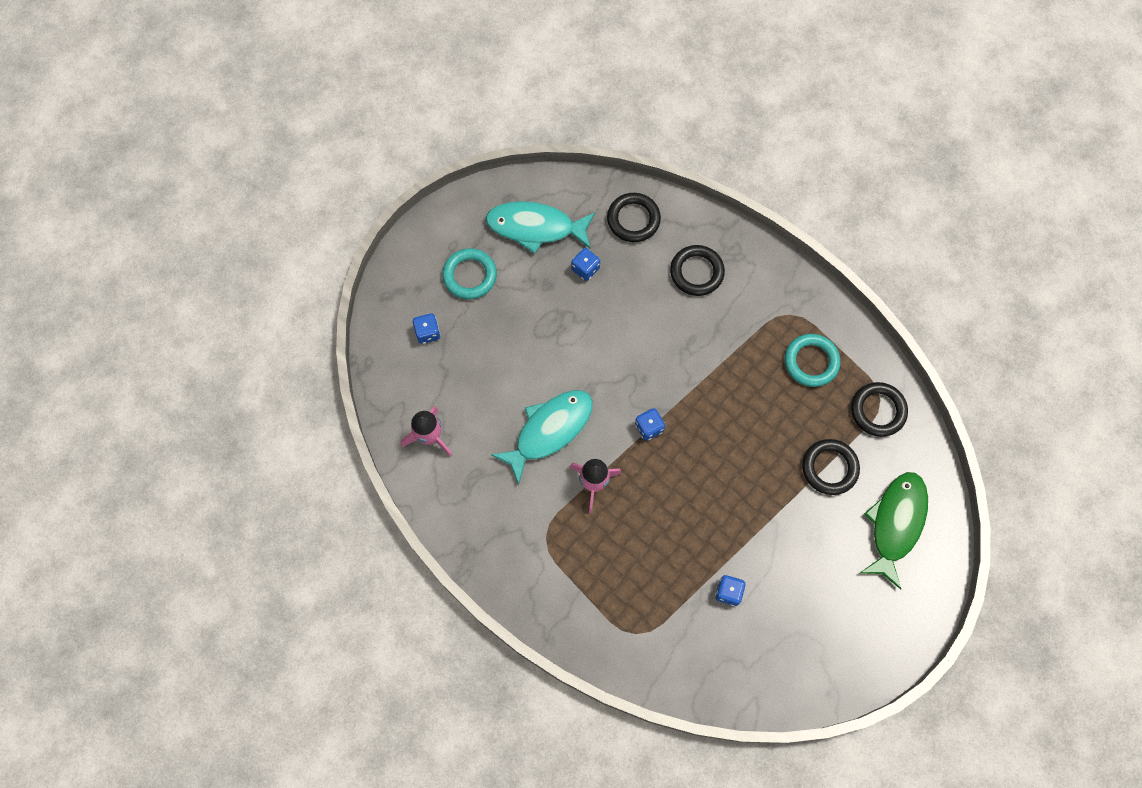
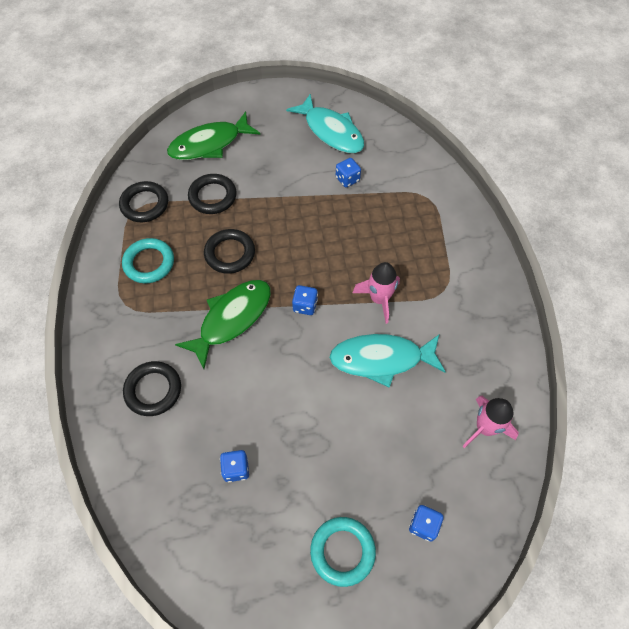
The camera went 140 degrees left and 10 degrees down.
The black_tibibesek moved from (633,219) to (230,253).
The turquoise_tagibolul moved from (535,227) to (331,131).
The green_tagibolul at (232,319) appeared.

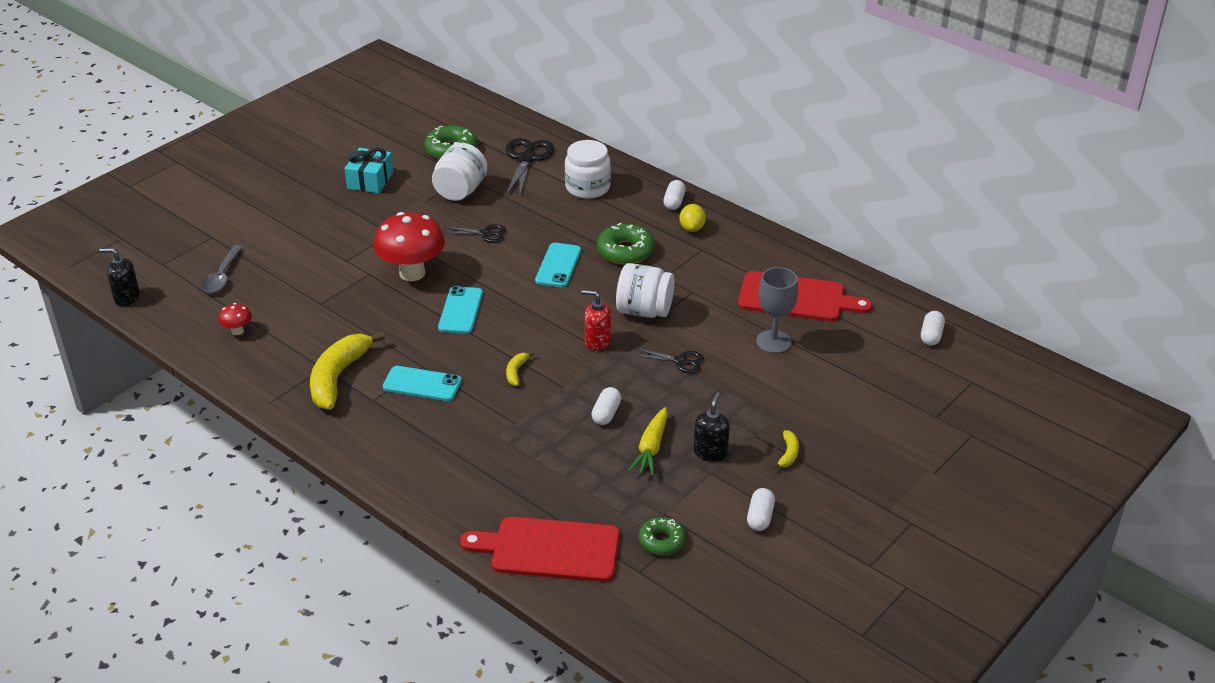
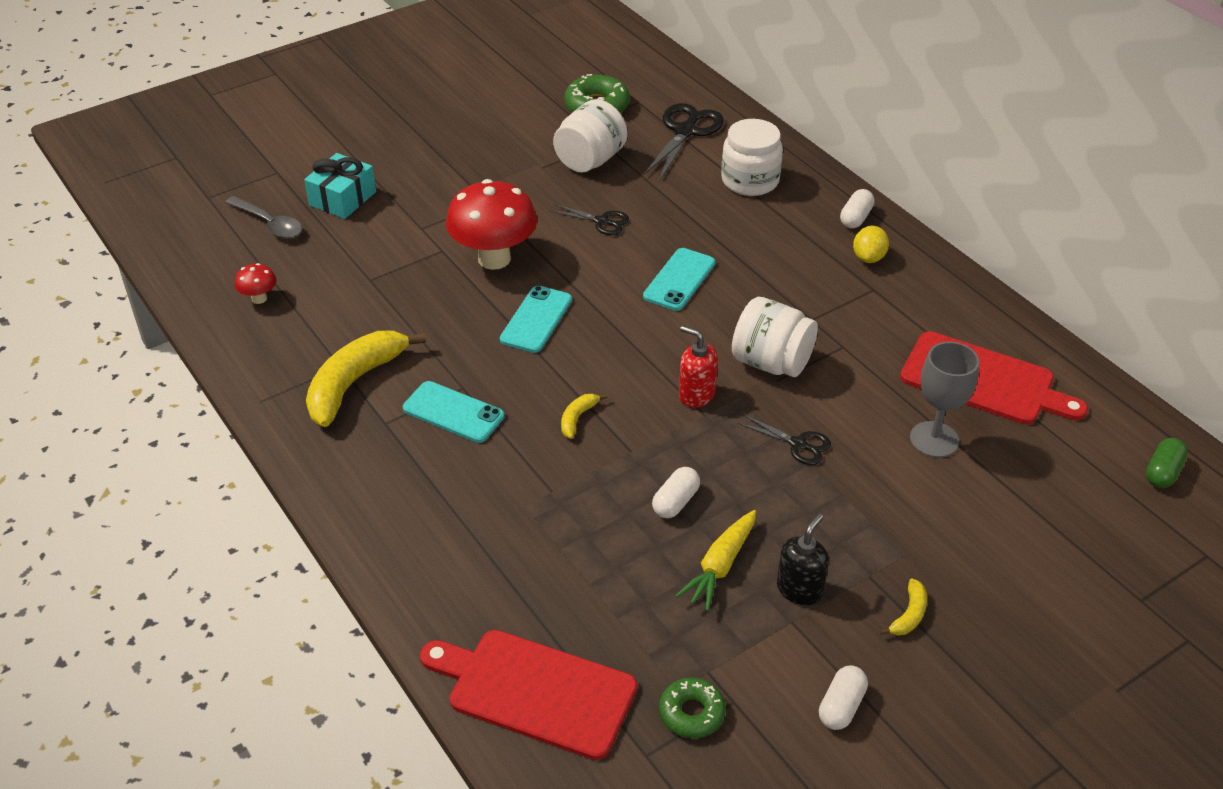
The camera went 15 degrees right and 5 degrees up.
The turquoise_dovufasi moved from (370,180) to (342,198).
The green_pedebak at (625,251) disappeared.
The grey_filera at (222,276) turned 75 degrees counterclockwise.
The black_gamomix at (127,297) disappeared.
The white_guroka at (931,336) became the green_guroka at (1162,472).

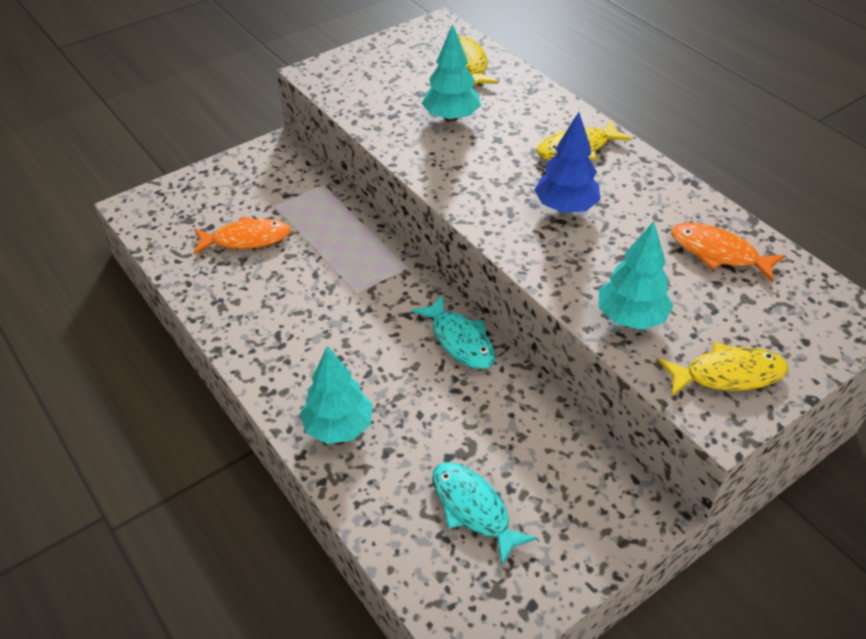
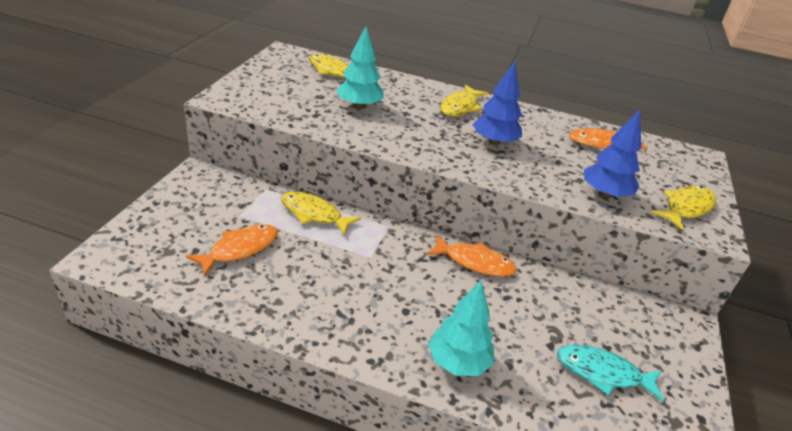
The camera went 40 degrees left and 10 degrees down.
The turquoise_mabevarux at (630,317) became the blue_mabevarux at (604,194).
The turquoise_tagibolul at (460,340) became the orange_tagibolul at (474,262).
The yellow_tagibolul at (314,214) appeared.

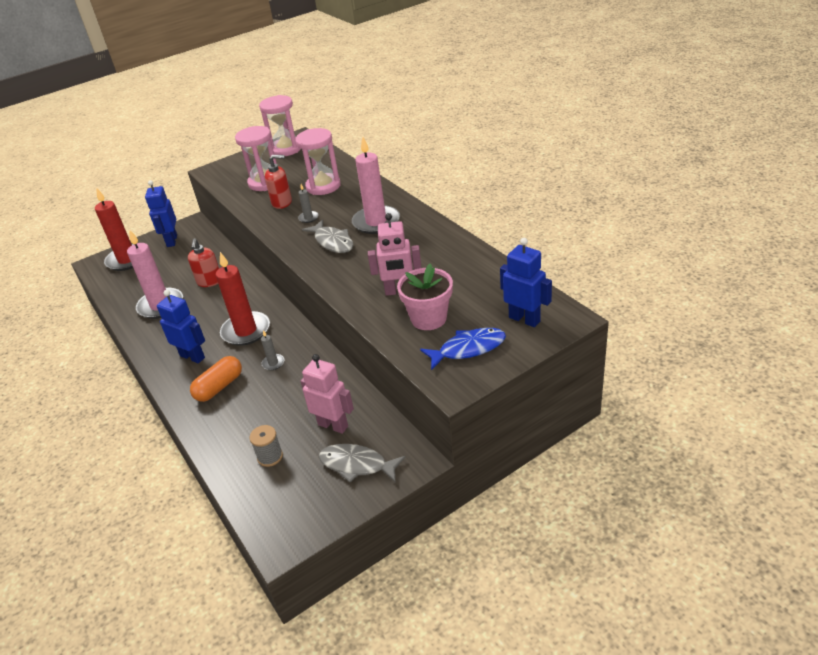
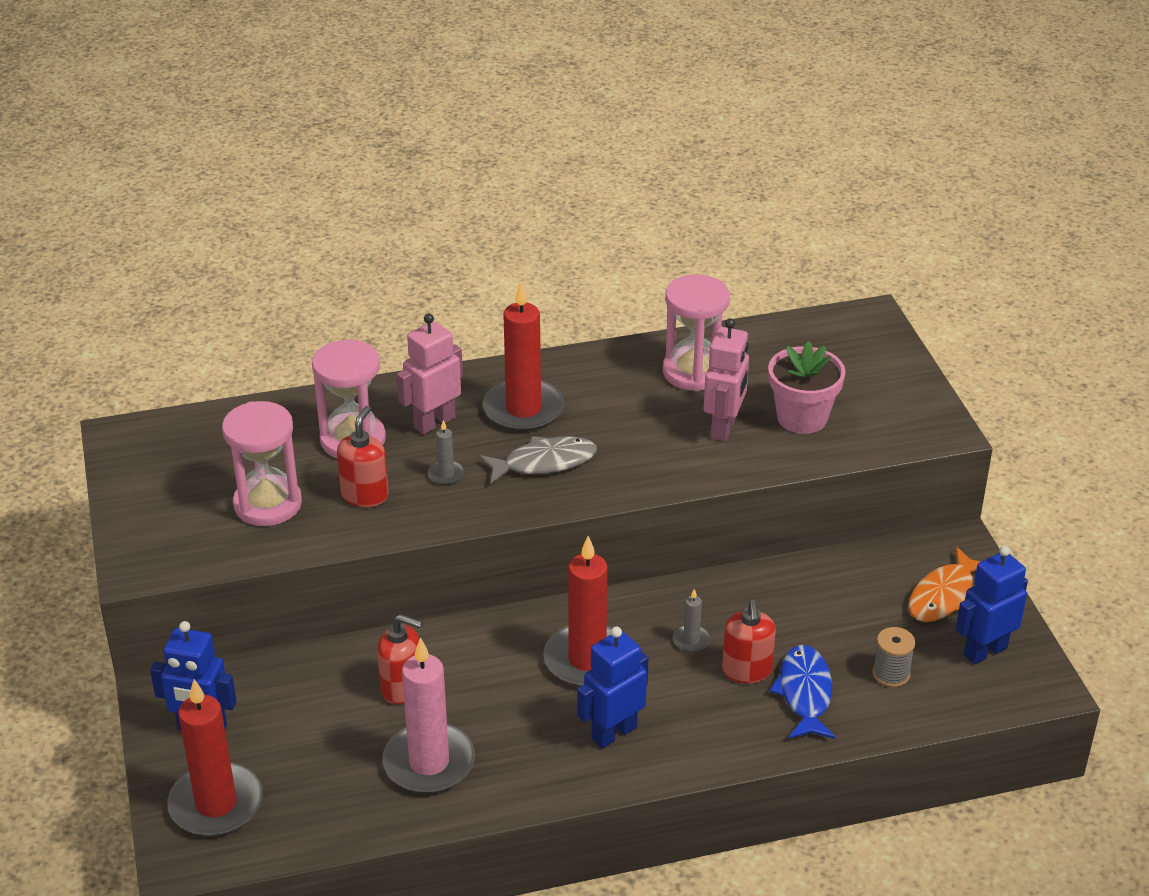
The camera went 75 degrees left and 0 degrees up.
The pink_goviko moved from (286,149) to (693,372).
The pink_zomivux at (376,222) became the red_zomivux at (523,409).
The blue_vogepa moved from (524,319) to (985,651).
The blue_tagibolul moved from (468,349) to (804,693).
The pink_vogepa moved from (333,425) to (434,422).
The orange_guroka at (219,387) disappeared.
The grey_tagibolul at (357,465) became the orange_tagibolul at (944,595).
The red_gamomix at (746,671) appeared.

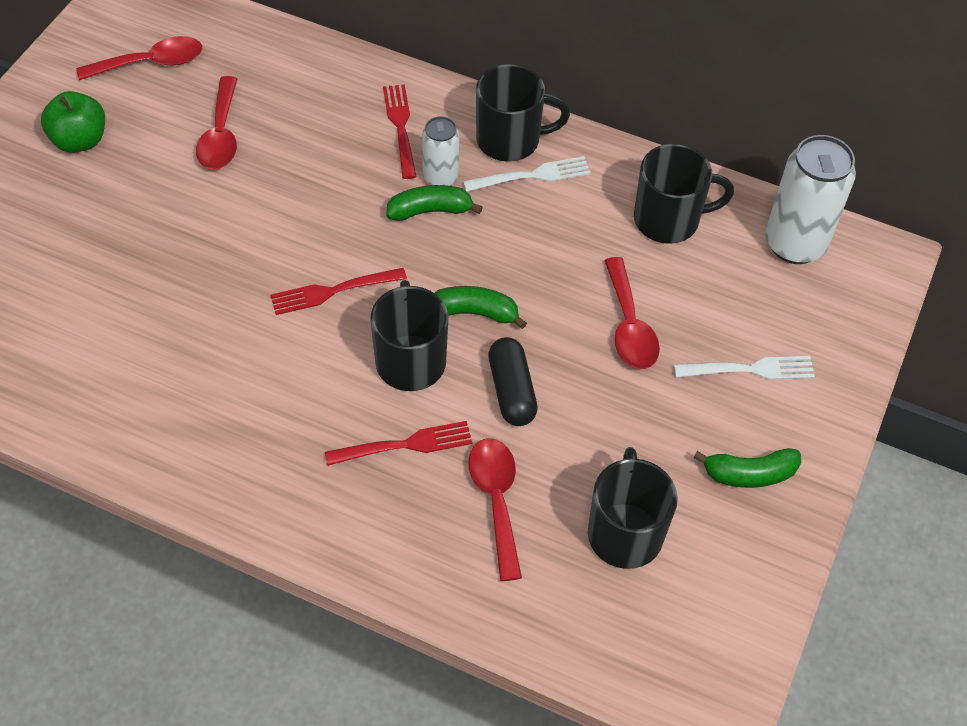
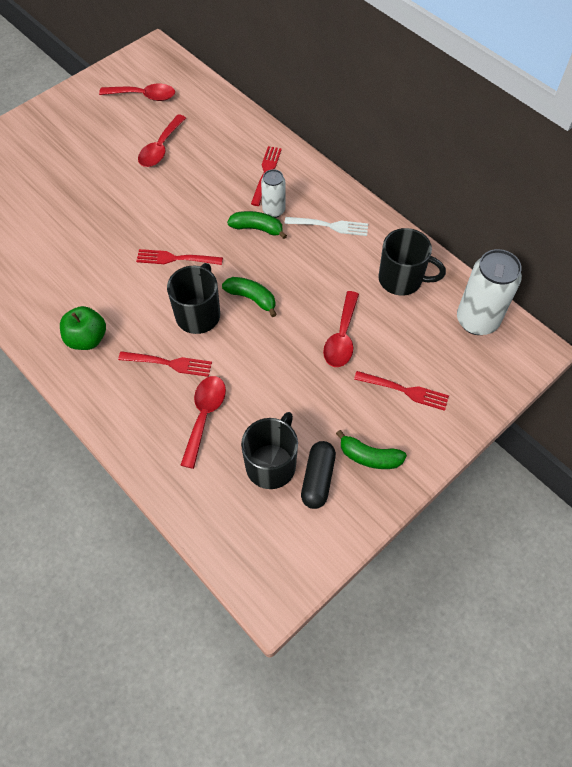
The camera went 25 degrees right and 5 degrees up.
The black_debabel at (510,140) disappeared.
The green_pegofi moved from (80,141) to (87,339).
The black_guroka moved from (511,391) to (317,479).
The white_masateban at (749,370) became the red_masateban at (404,390).

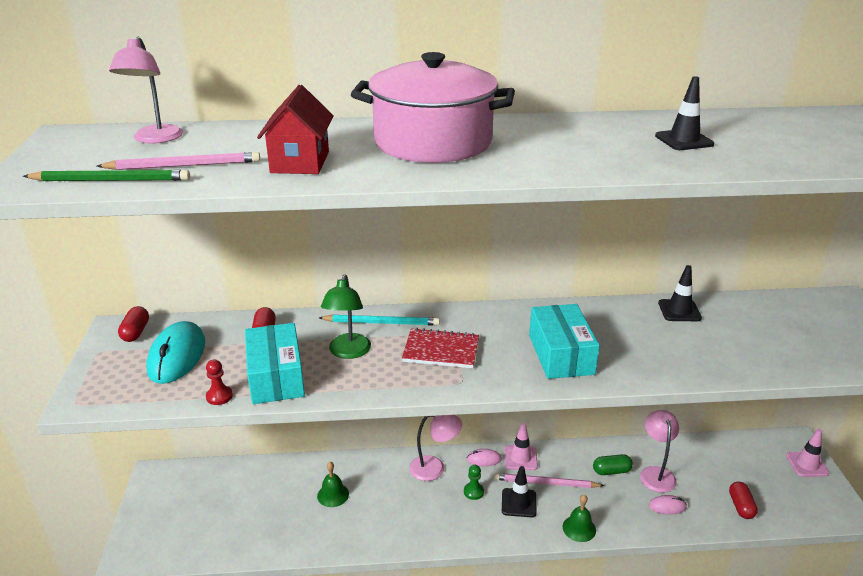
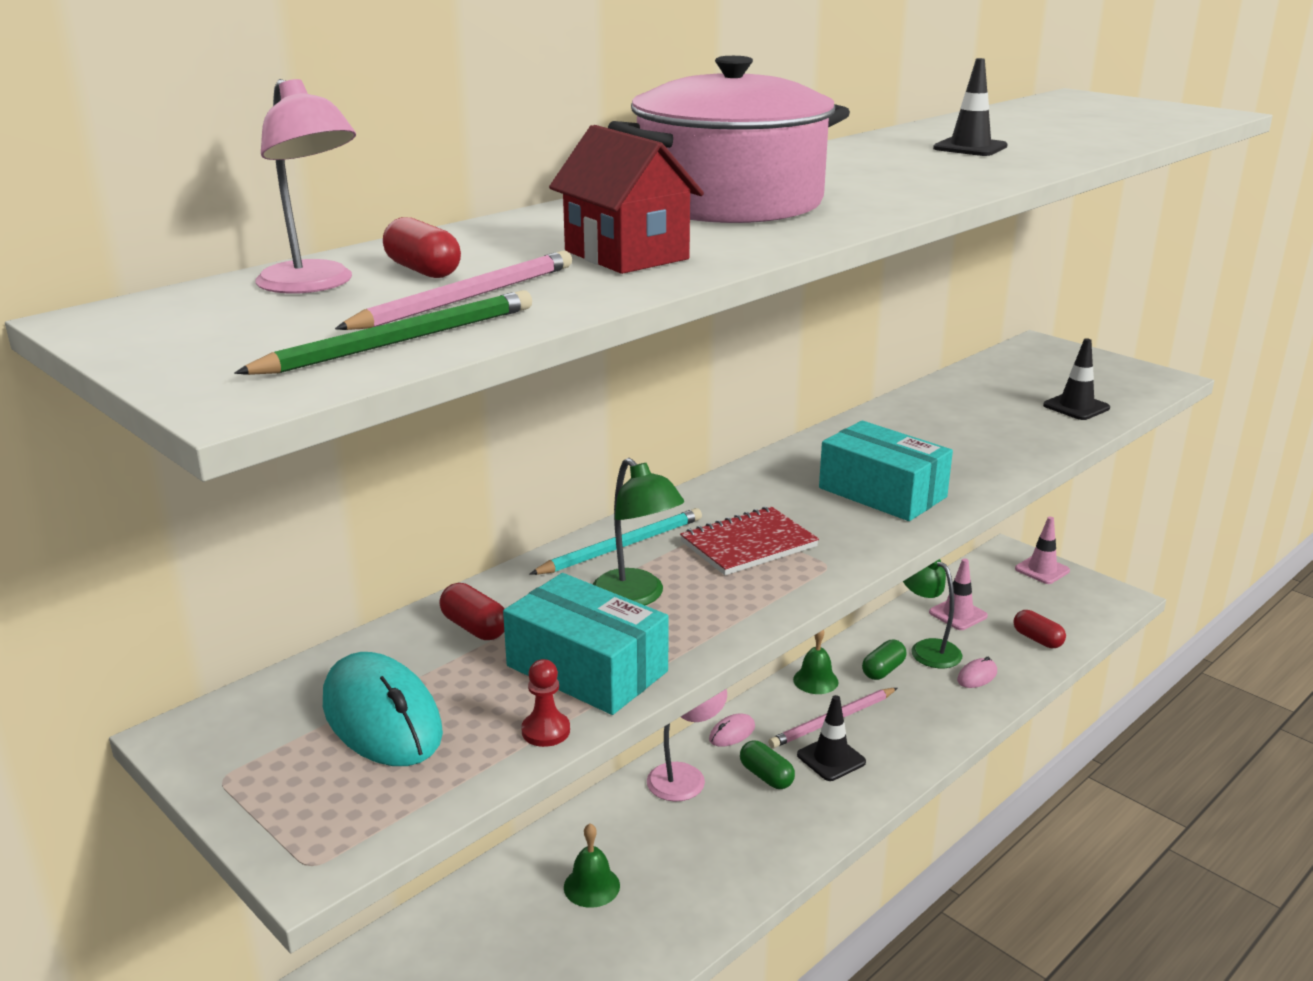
The camera went 40 degrees left and 5 degrees down.
The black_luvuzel moved from (679,311) to (1076,407).
The red_guroka moved from (135,332) to (423,270).
The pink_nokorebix at (656,473) became the green_nokorebix at (927,649).
The pink_luvuzel moved from (520,458) to (958,614).
The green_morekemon at (473,492) was replaced by the green_guroka at (766,776).
The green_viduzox moved from (579,528) to (815,680).

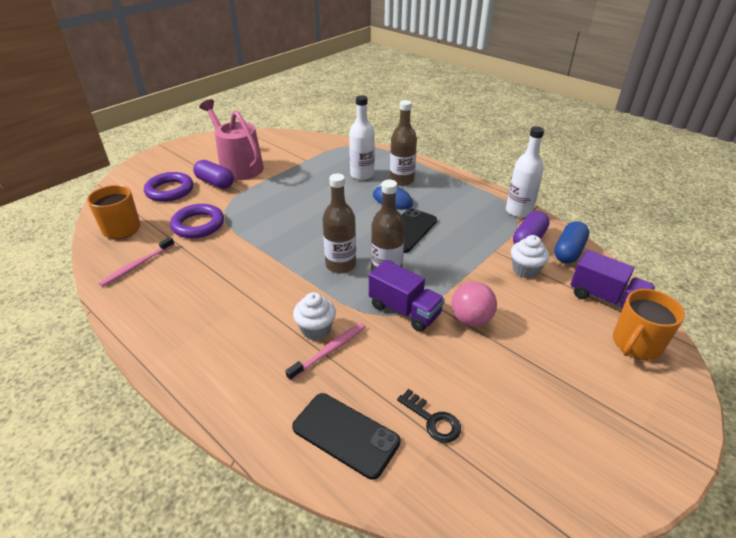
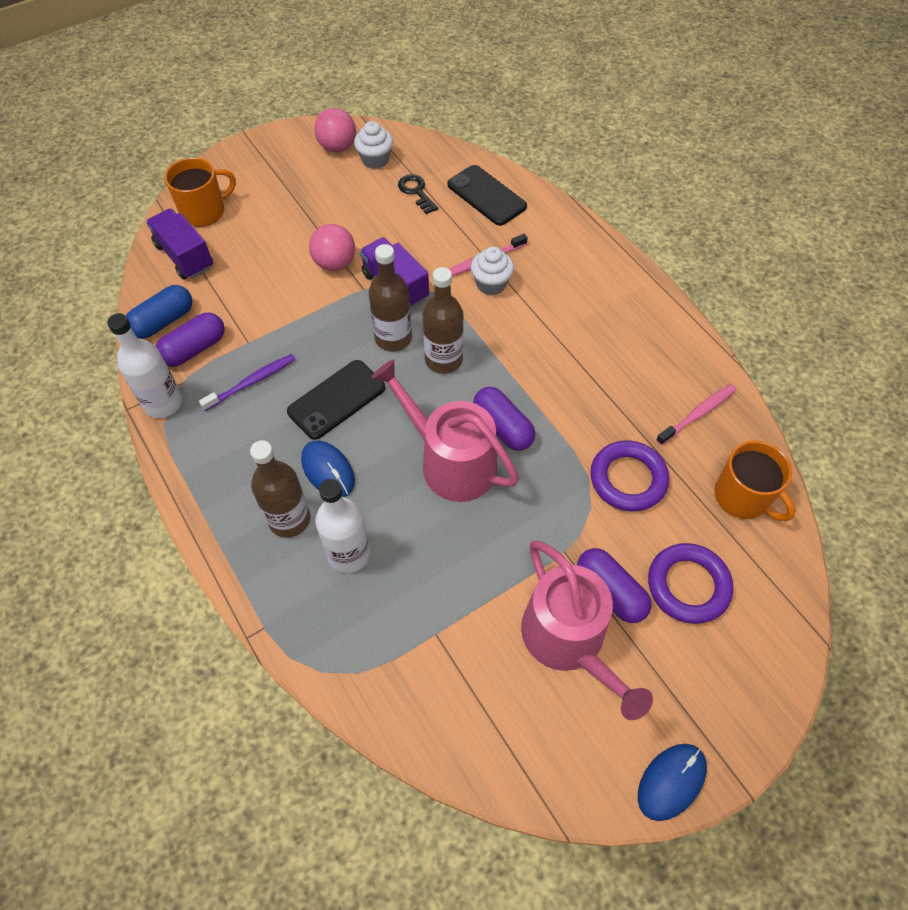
The camera went 165 degrees left and 20 degrees up.
The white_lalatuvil moved from (525,270) to (375,160).
The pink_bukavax at (337,147) appeared.
The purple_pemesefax at (252,382) appeared.
The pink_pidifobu at (451,462) appeared.
The purple_guroka at (503,427) appeared.
The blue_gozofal at (671,781) appeared.

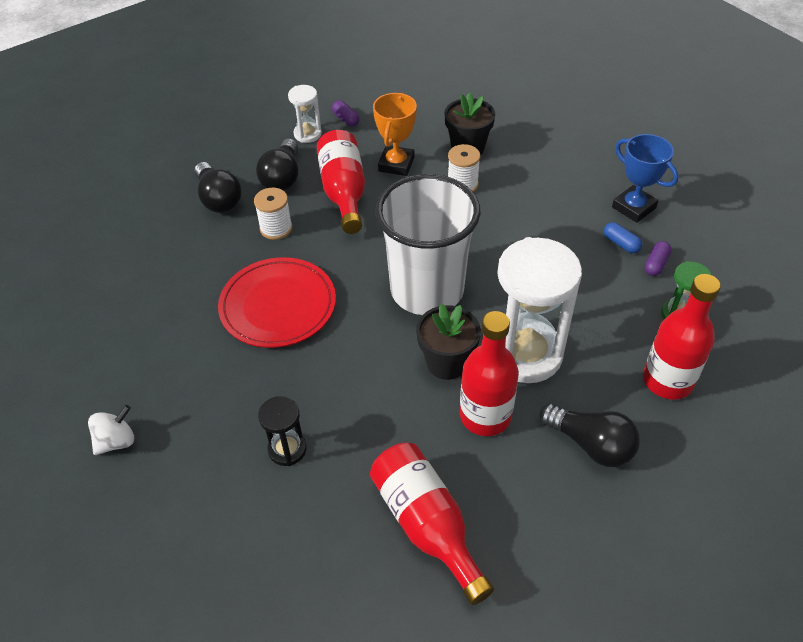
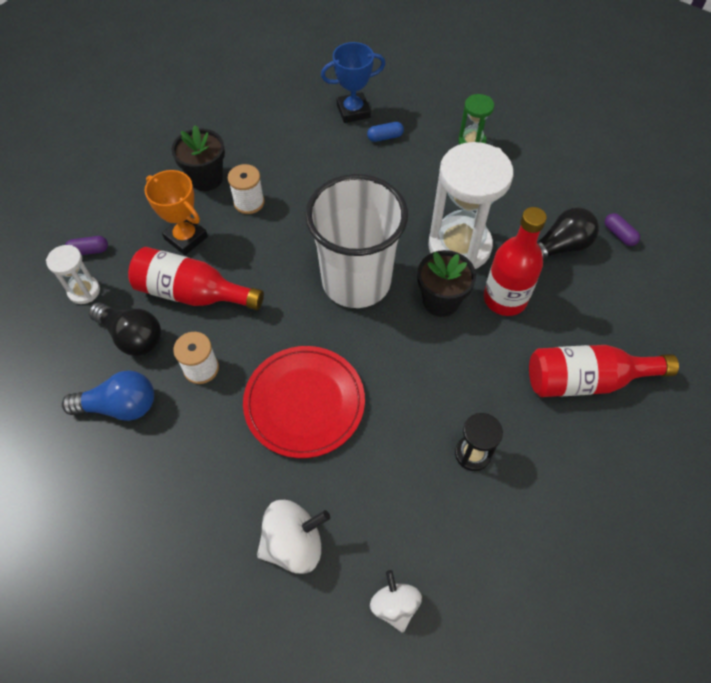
The camera went 65 degrees left and 10 degrees up.
The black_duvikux at (218,199) became the blue_duvikux at (120,406).
The purple_guroka moved from (656,264) to (619,234).
The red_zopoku at (667,380) disappeared.
The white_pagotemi at (294,543) appeared.

